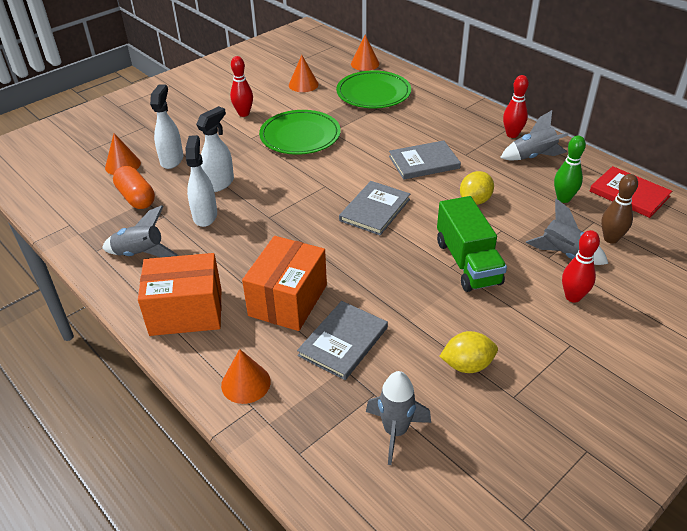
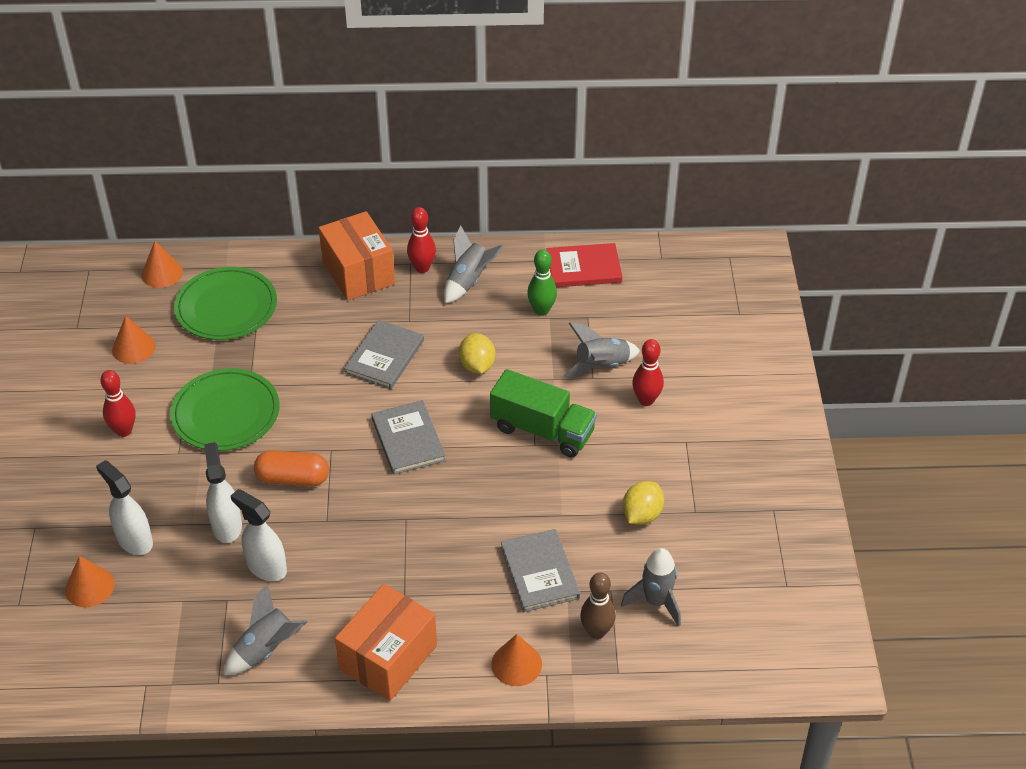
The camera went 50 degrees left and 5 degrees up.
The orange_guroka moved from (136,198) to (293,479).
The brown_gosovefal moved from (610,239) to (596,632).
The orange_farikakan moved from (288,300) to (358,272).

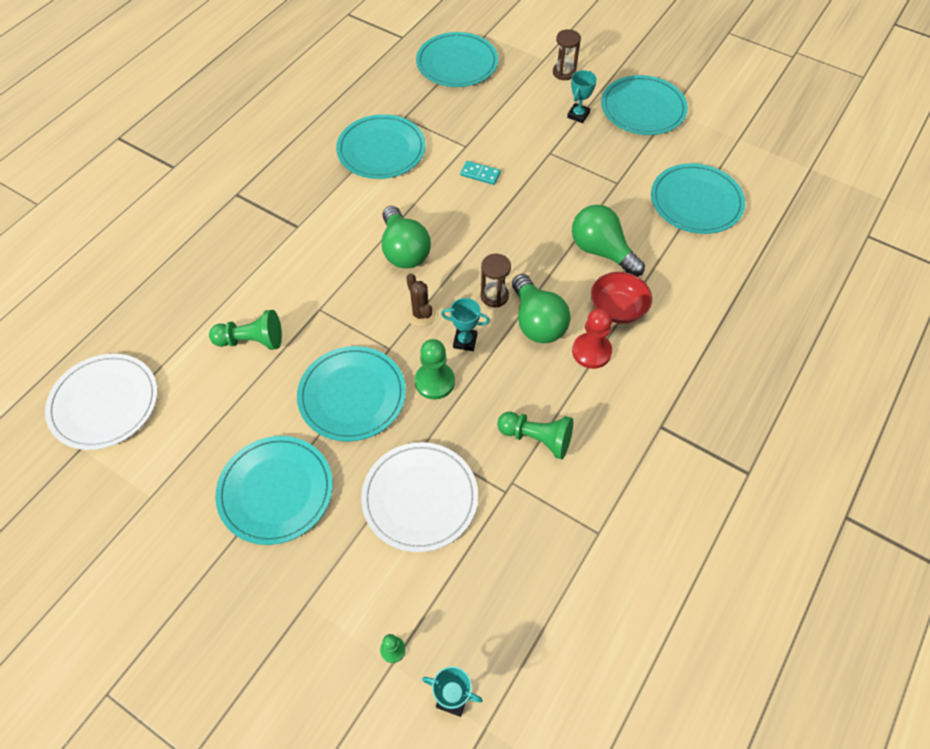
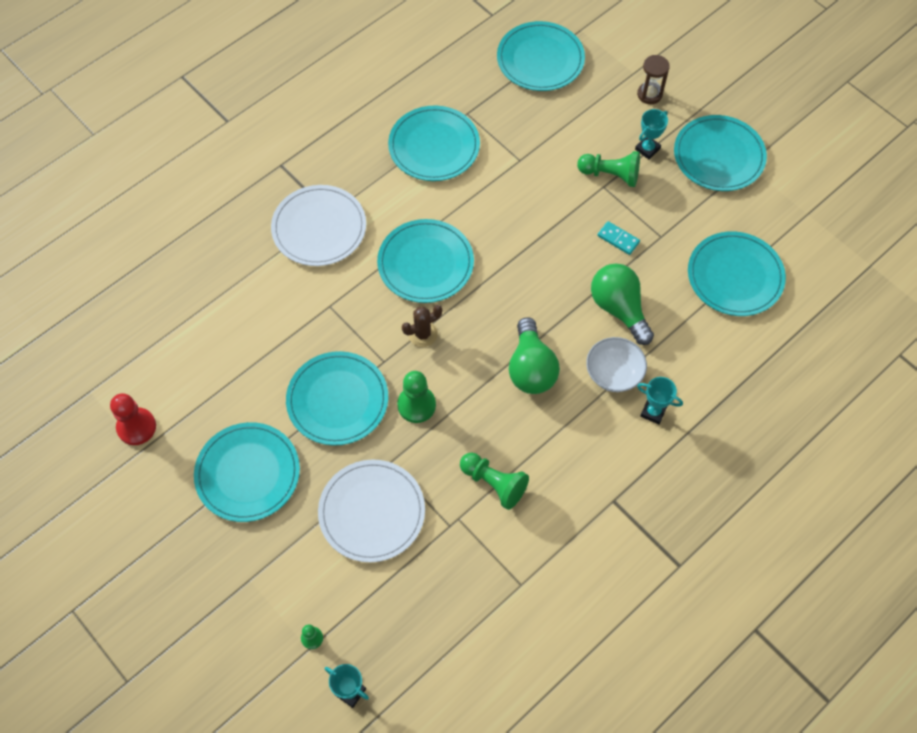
The camera went 15 degrees right and 5 degrees up.
The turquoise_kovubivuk moved from (480,174) to (618,239).
The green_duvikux at (404,250) was replaced by the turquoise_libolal at (425,263).
The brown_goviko at (494,296) disappeared.
The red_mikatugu at (617,309) became the white_mikatugu at (613,373).
The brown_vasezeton at (420,314) turned 75 degrees clockwise.
The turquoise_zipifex moved from (465,341) to (653,412).
The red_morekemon moved from (591,351) to (136,427).
The green_morekemon moved from (251,340) to (610,175).
The white_libolal moved from (104,403) to (319,228).

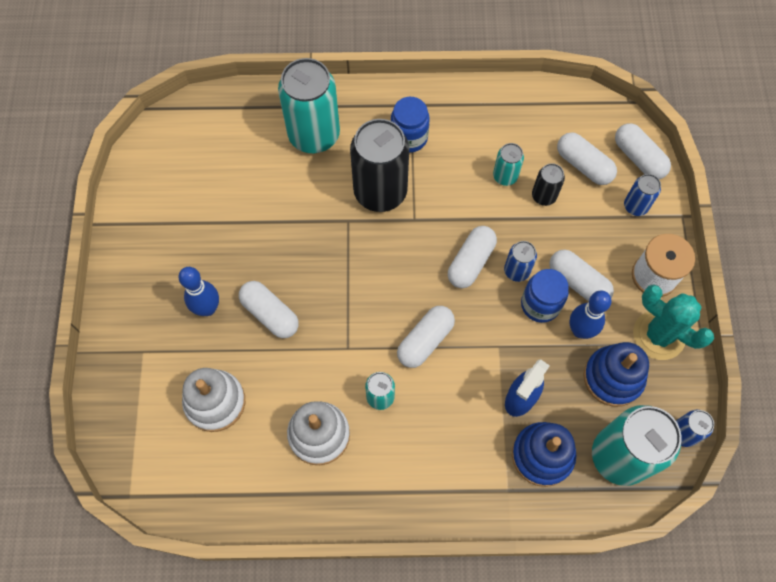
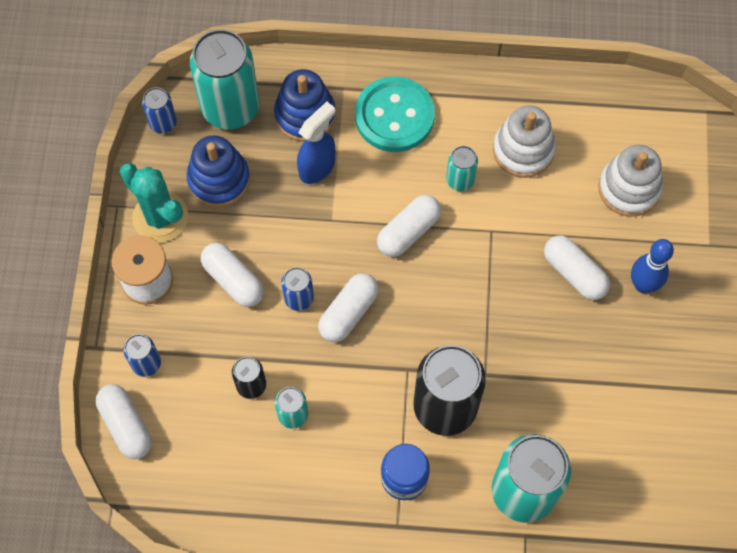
The camera went 175 degrees left and 0 degrees up.
The white_guroka at (583,165) disappeared.
The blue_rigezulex at (540,304) disappeared.
The blue_gosovefal at (580,330) disappeared.
The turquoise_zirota at (394,116) appeared.

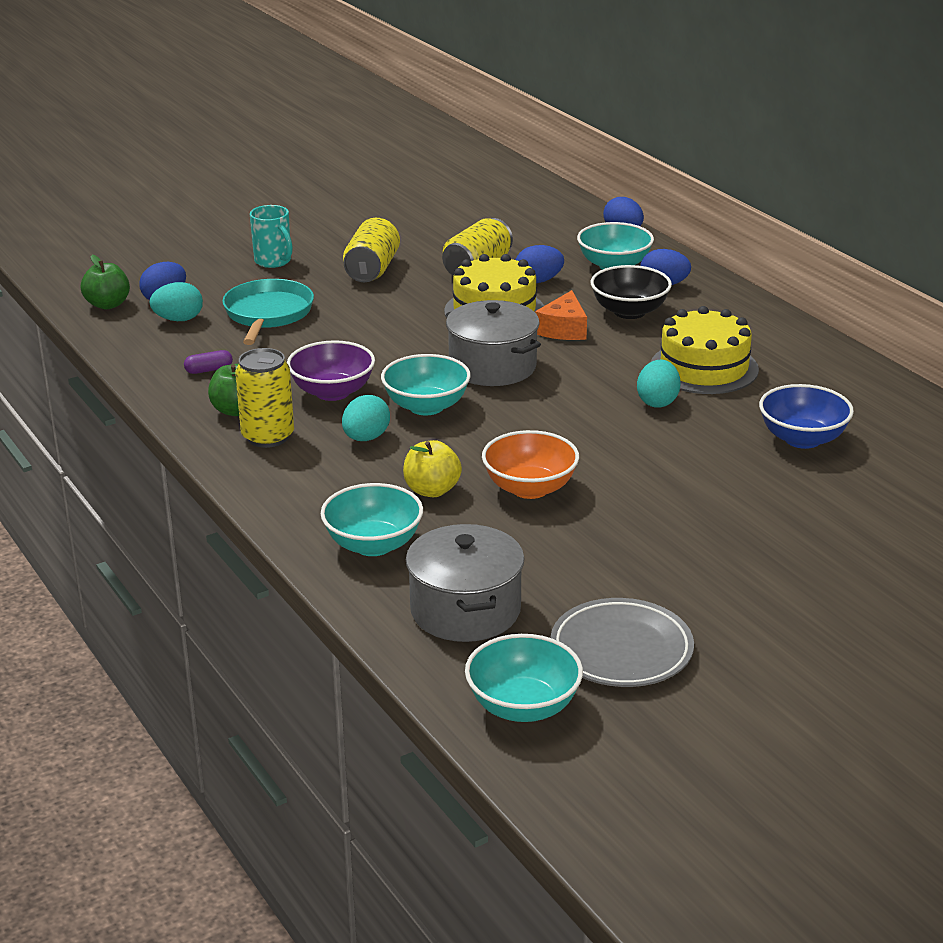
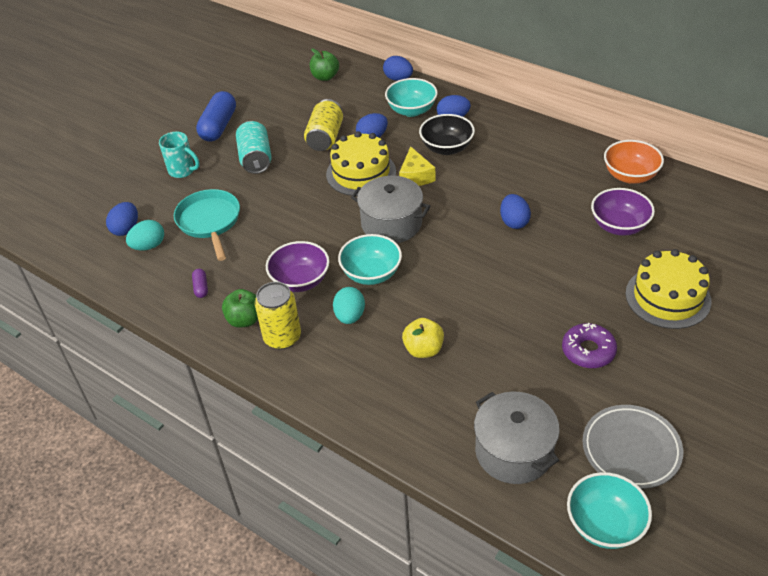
The camera went 20 degrees left and 15 degrees up.
The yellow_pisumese at (372,270) became the turquoise_pisumese at (256,159).
The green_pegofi moved from (108,304) to (325,77).
The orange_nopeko at (563,329) became the yellow_nopeko at (415,176).
The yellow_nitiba moved from (704,368) to (667,297).
The purple_guroka at (209,370) turned 60 degrees counterclockwise.
The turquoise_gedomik at (657,402) became the blue_gedomik at (514,222).
The blue_mikatugu at (802,439) became the purple_mikatugu at (619,226).
The orange_mikatugu moved from (530,488) to (630,176).
The turquoise_mikatugu at (373,545) disappeared.
The blue_guroka at (218,126) appeared.
The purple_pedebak at (588,351) appeared.

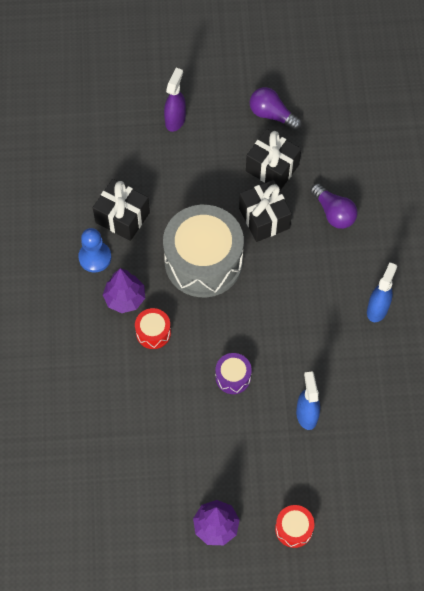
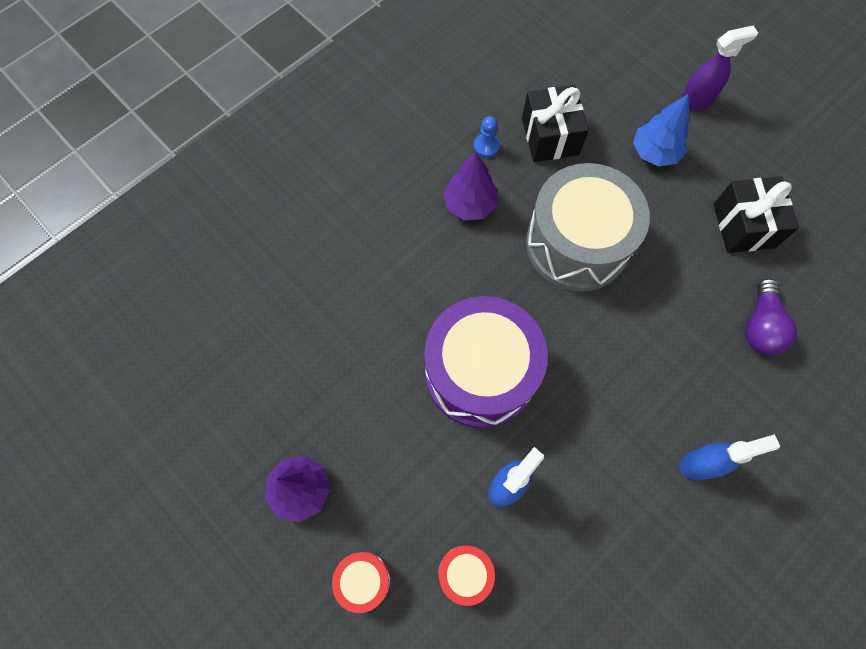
The camera went 50 degrees right and 5 degrees up.
The purple_duvikux at (272,115) disappeared.
The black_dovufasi at (264,218) disappeared.
The blue_morekemon at (95,257) changed to 0.64 times the size.
The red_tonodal moved from (153,332) to (465,573).
The purple_tonodal at (233,377) changed to 2.29 times the size.
The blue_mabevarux at (654,152) appeared.

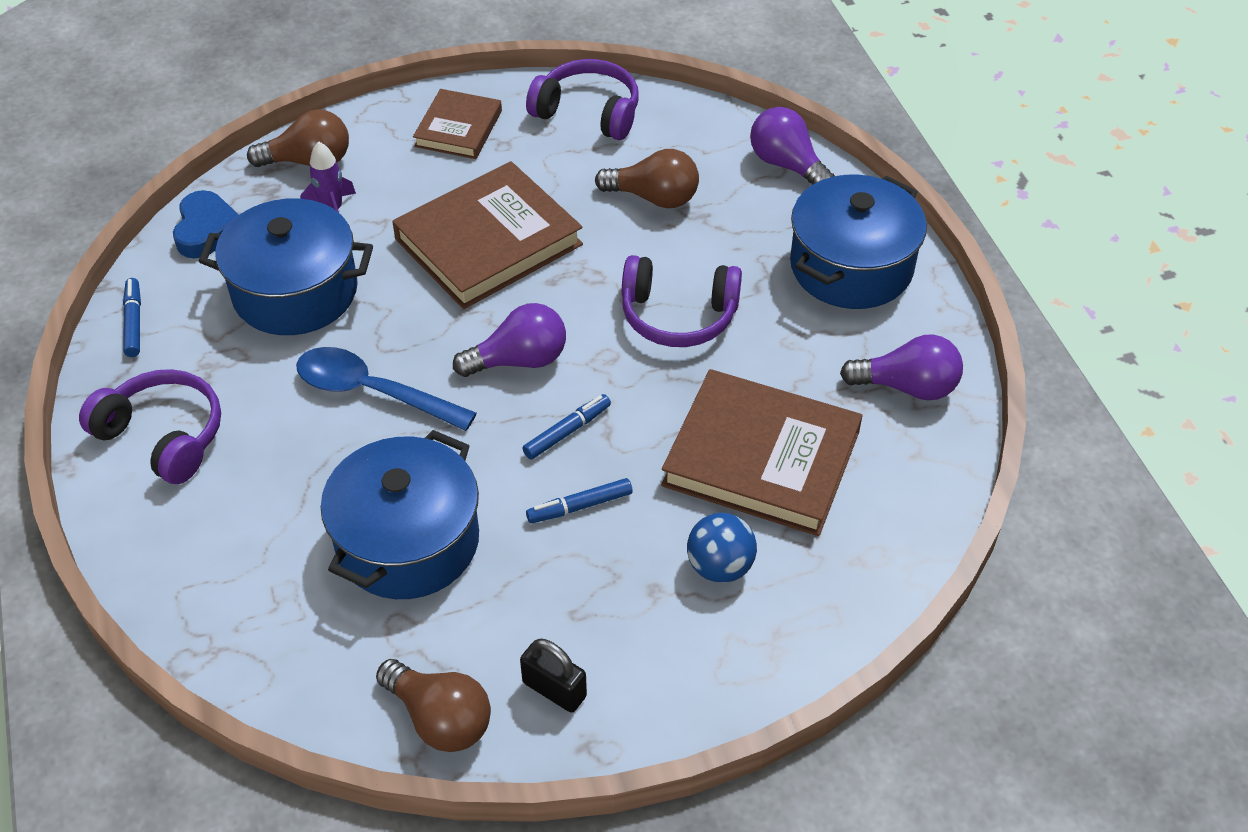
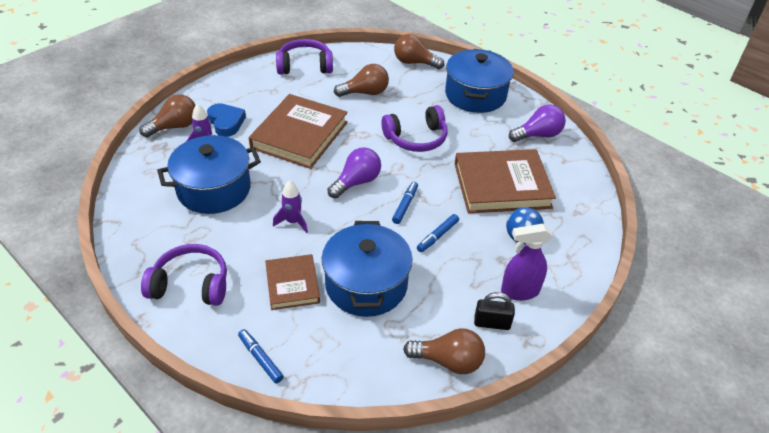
The camera went 30 degrees left and 5 degrees down.
The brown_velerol moved from (458,128) to (292,284).
The purple_duvikux at (787,165) became the brown_duvikux at (414,63).
The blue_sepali moved from (206,230) to (226,122).
The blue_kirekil moved from (134,322) to (260,359).
The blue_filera at (373,392) was replaced by the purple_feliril at (293,222).
The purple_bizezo at (519,291) appeared.

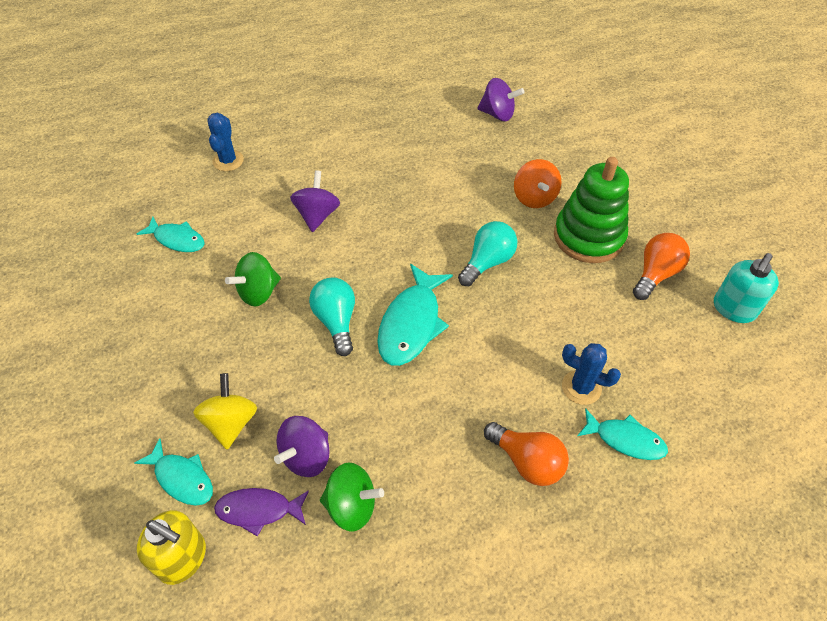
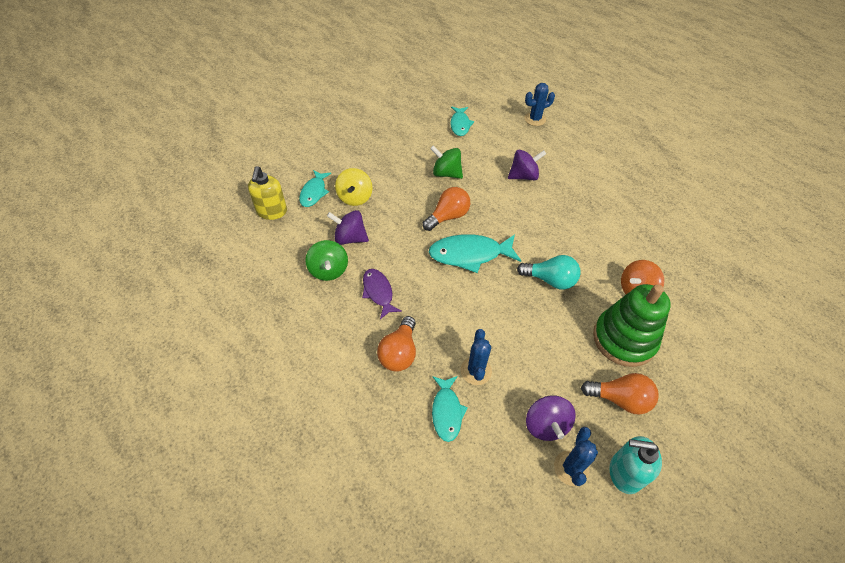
The camera went 65 degrees right and 0 degrees up.
The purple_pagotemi moved from (498,114) to (546,425).
The turquoise_duvikux at (336,321) became the orange_duvikux at (448,216).
The yellow_pagotemi at (231,422) turned 120 degrees clockwise.
The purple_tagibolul moved from (258,510) to (378,292).
The blue_vasezeton at (571,468) appeared.

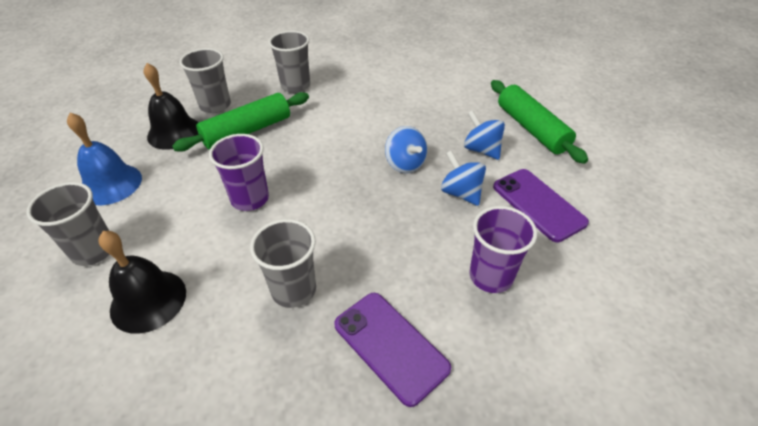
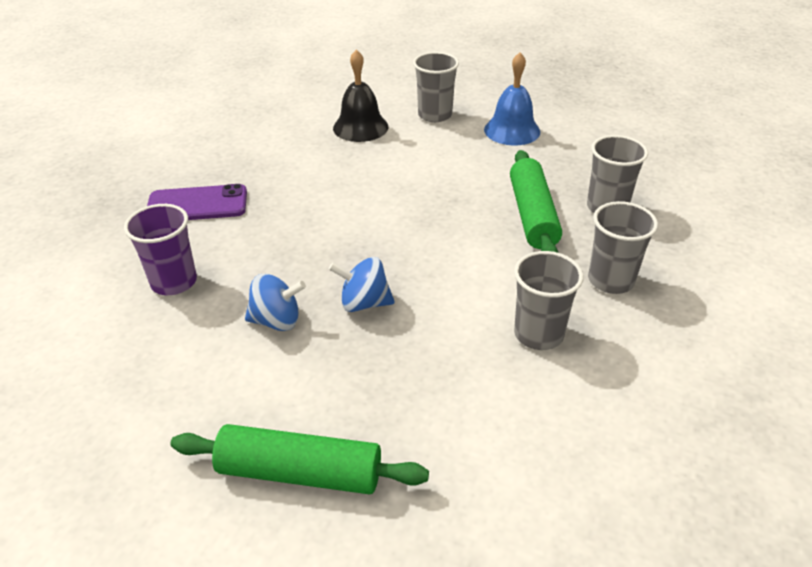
The camera went 125 degrees right and 5 degrees down.
The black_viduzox at (174,132) disappeared.
The blue_pagotemi at (481,150) disappeared.
The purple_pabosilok at (250,199) disappeared.
The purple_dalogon at (538,204) disappeared.
The grey_pabosilok moved from (294,290) to (538,334).

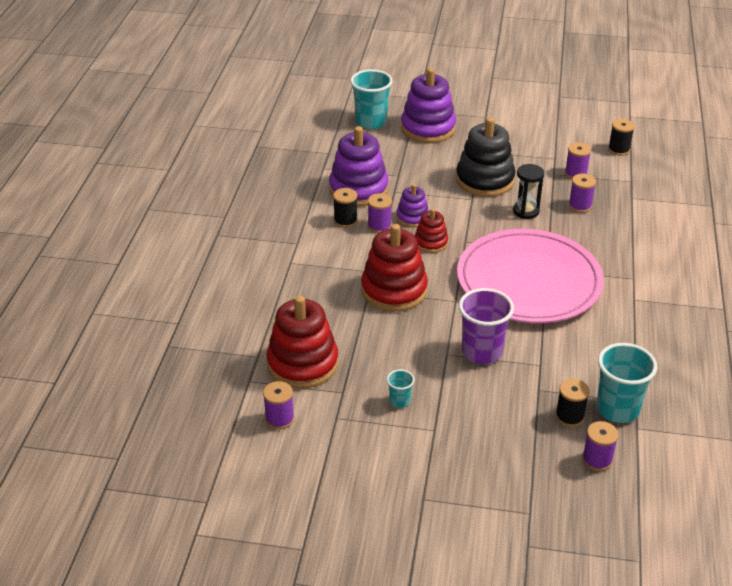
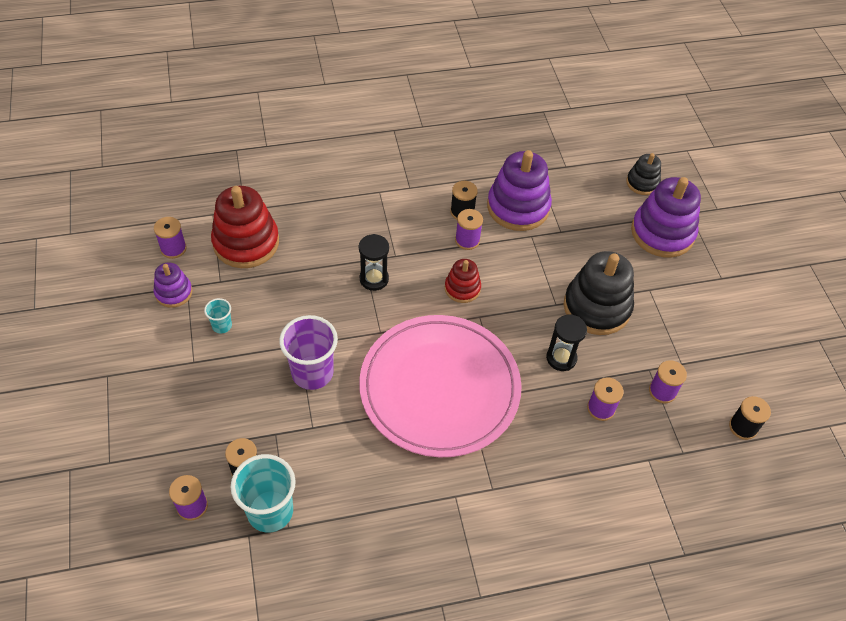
The camera went 65 degrees right and 15 degrees up.
The turquoise_pabosilok at (371,122) was replaced by the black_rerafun at (642,183).
The purple_rerafun moved from (412,217) to (173,292).
The red_rerafun at (394,290) was replaced by the black_goviko at (374,279).

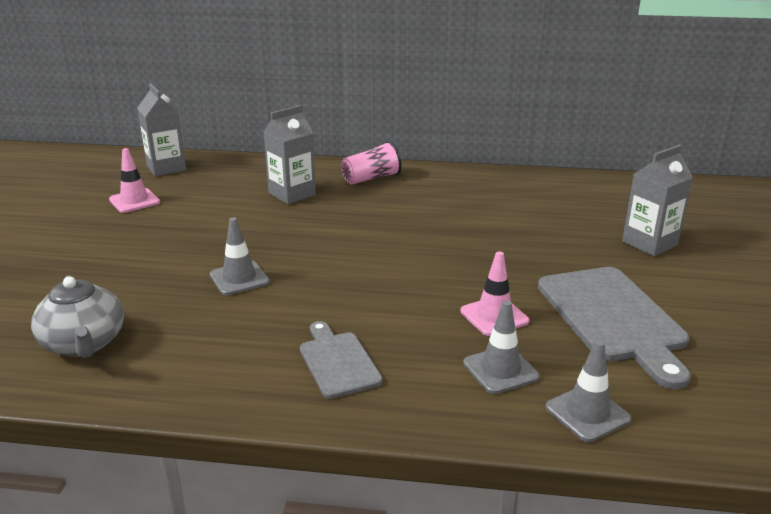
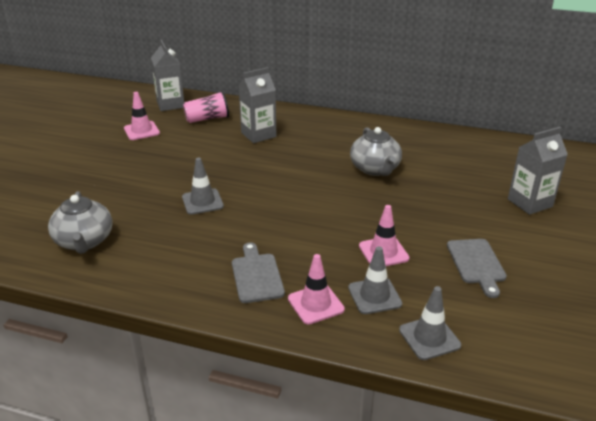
The camera went 10 degrees right and 5 degrees up.
The pink_pabosilok moved from (371,178) to (207,119).
The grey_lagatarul at (613,318) changed to 0.57 times the size.
The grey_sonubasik at (375,169) appeared.
The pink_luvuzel at (315,304) appeared.

